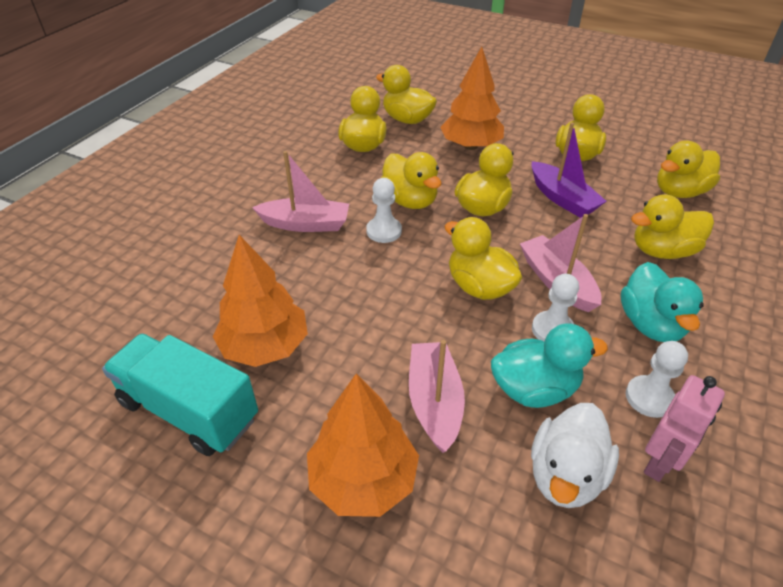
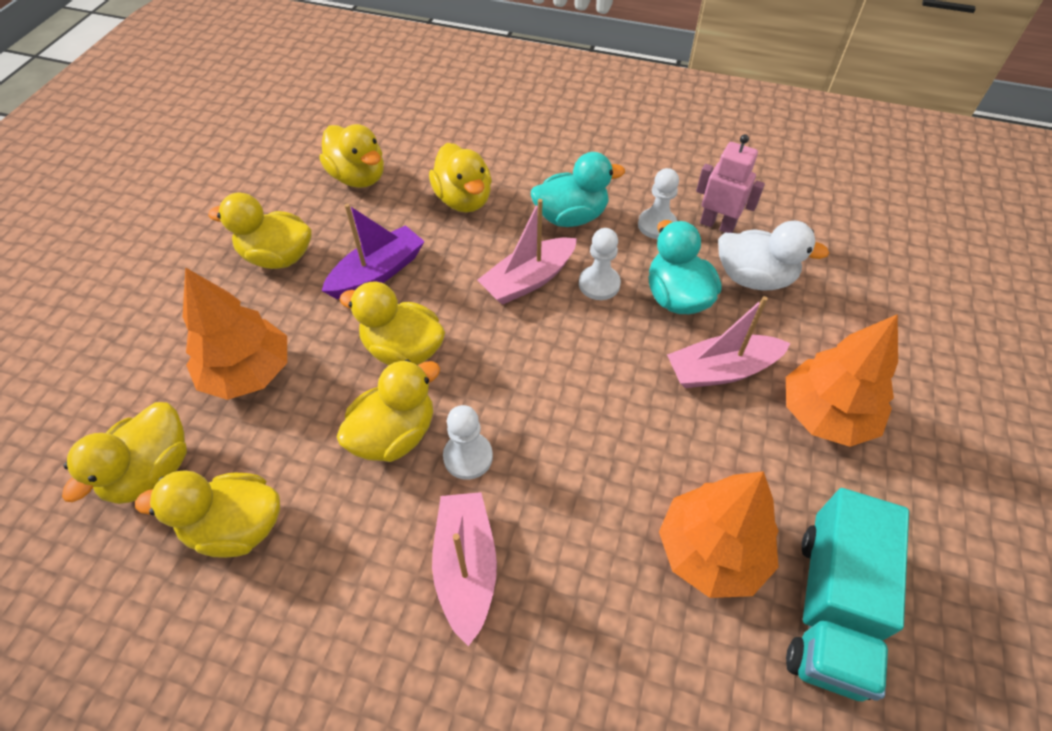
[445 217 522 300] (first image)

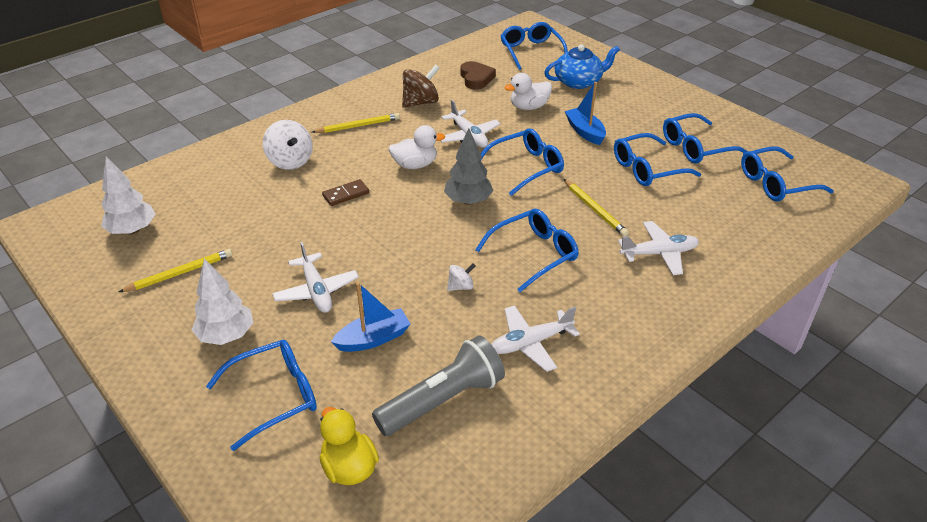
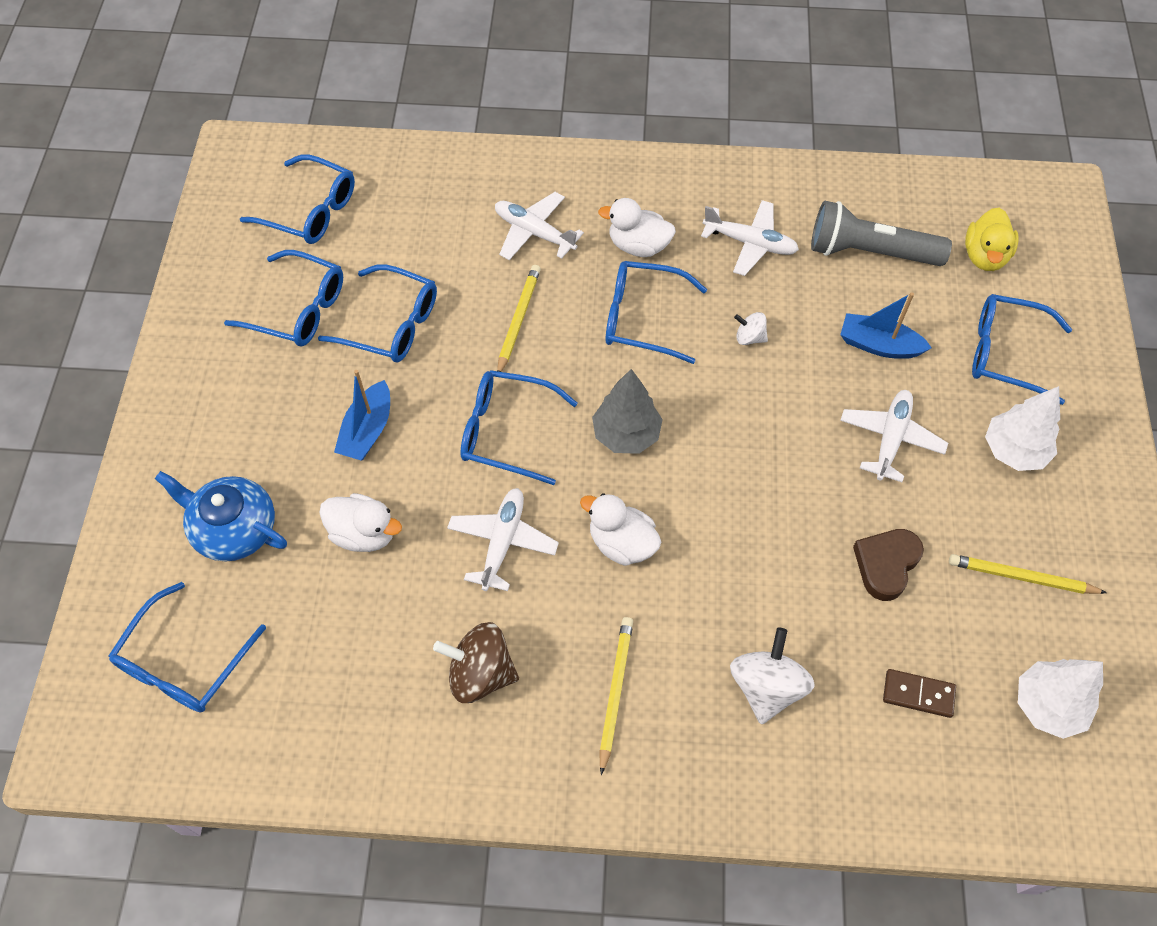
[853 529 924 601]
[599 617 633 775]
[883 669 956 718]
[598 198 676 257]

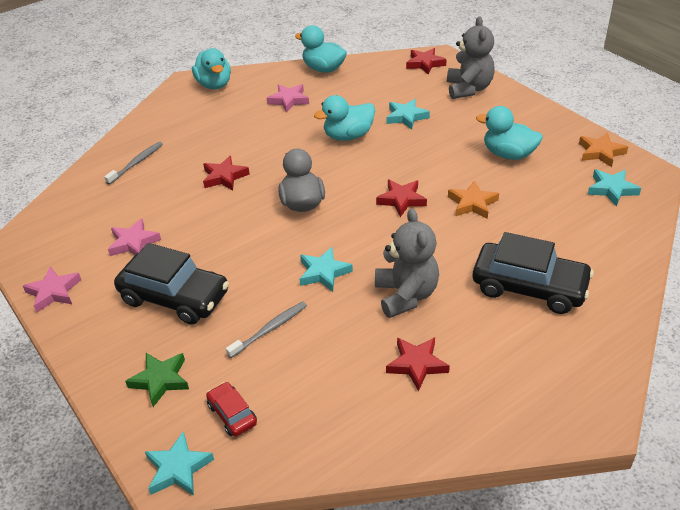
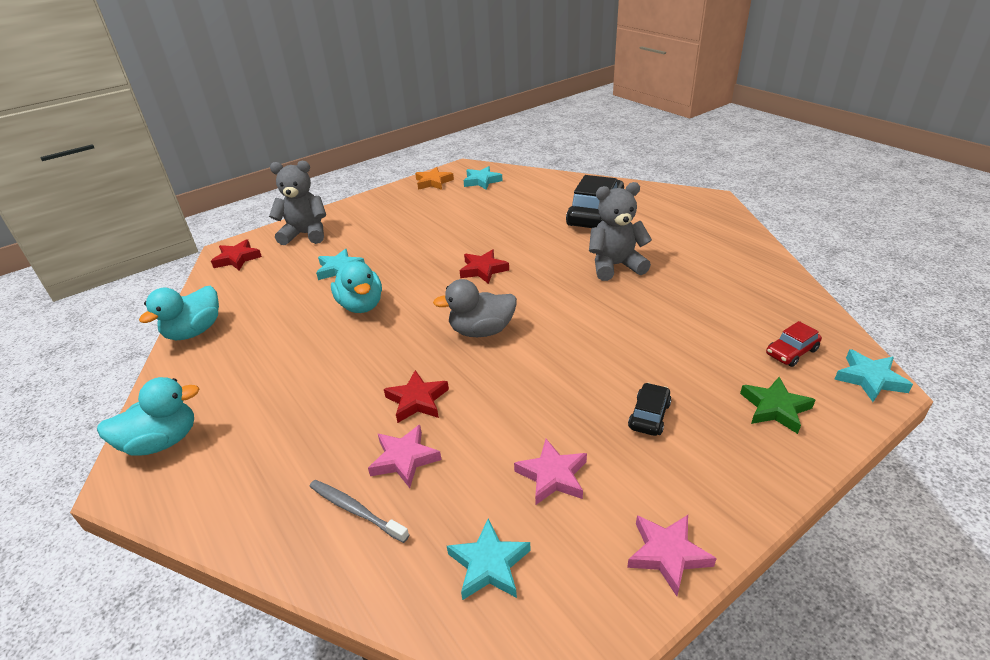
[368 425 442 488]
[476 106 543 160] (first image)
[448 180 499 219] (first image)
[628 383 671 436]
[447 519 531 600]
[226 301 307 358] (first image)
[386 337 450 391] (first image)

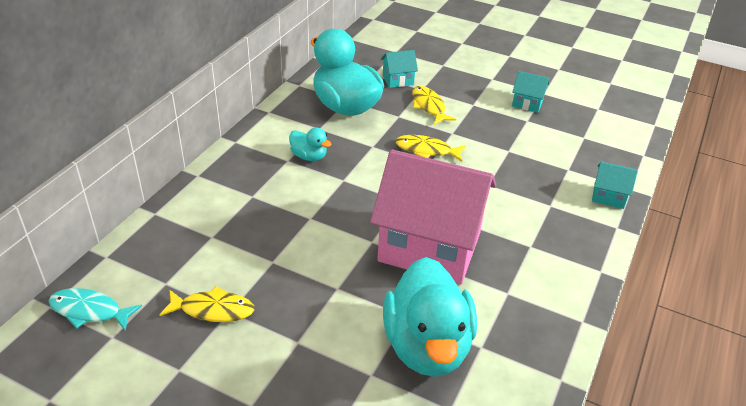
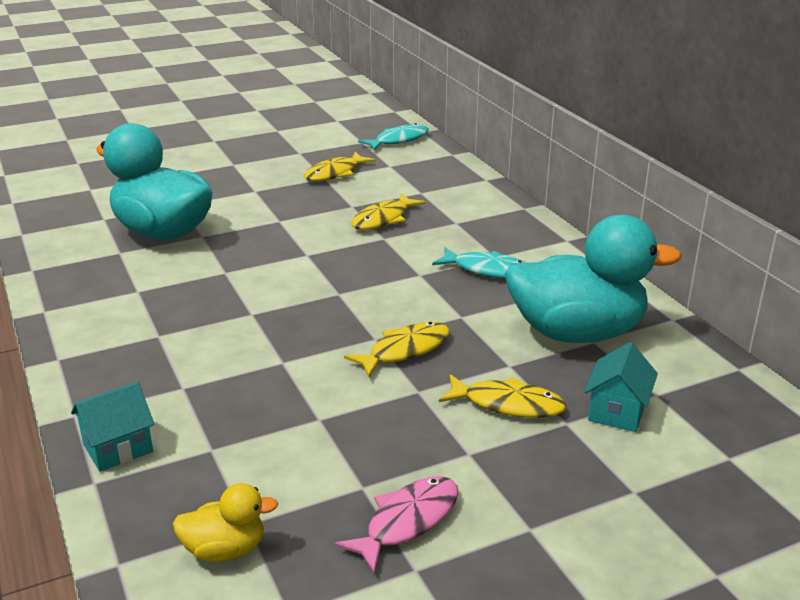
[335 476 459 574]
[432 247 526 279]
[370 149 496 284] (first image)
[351 193 426 230]
[173 483 278 562]

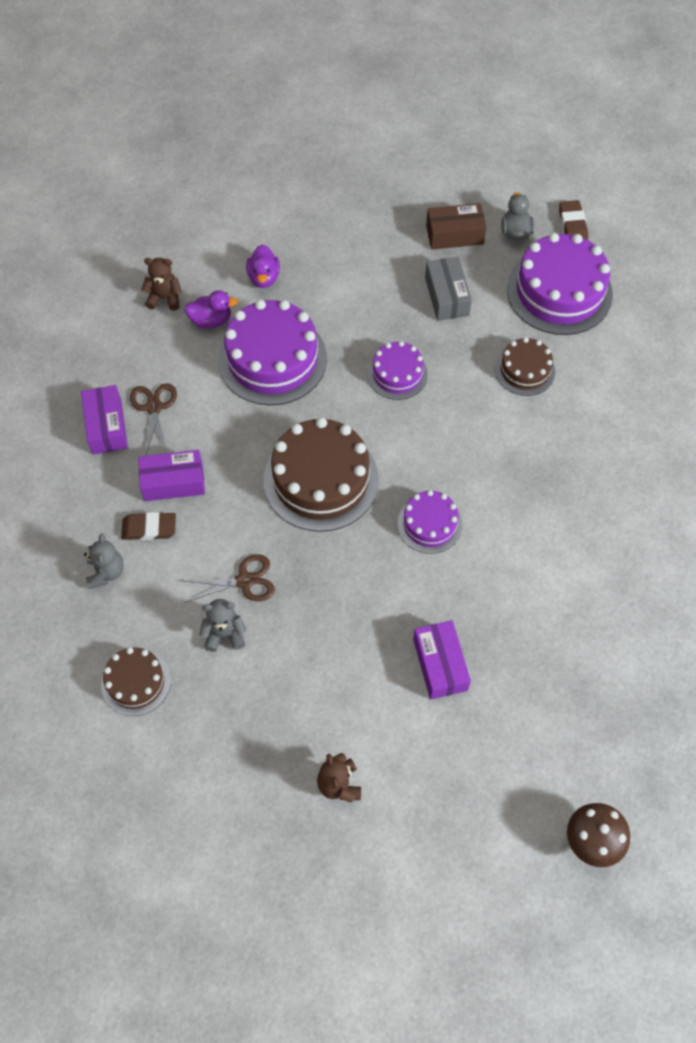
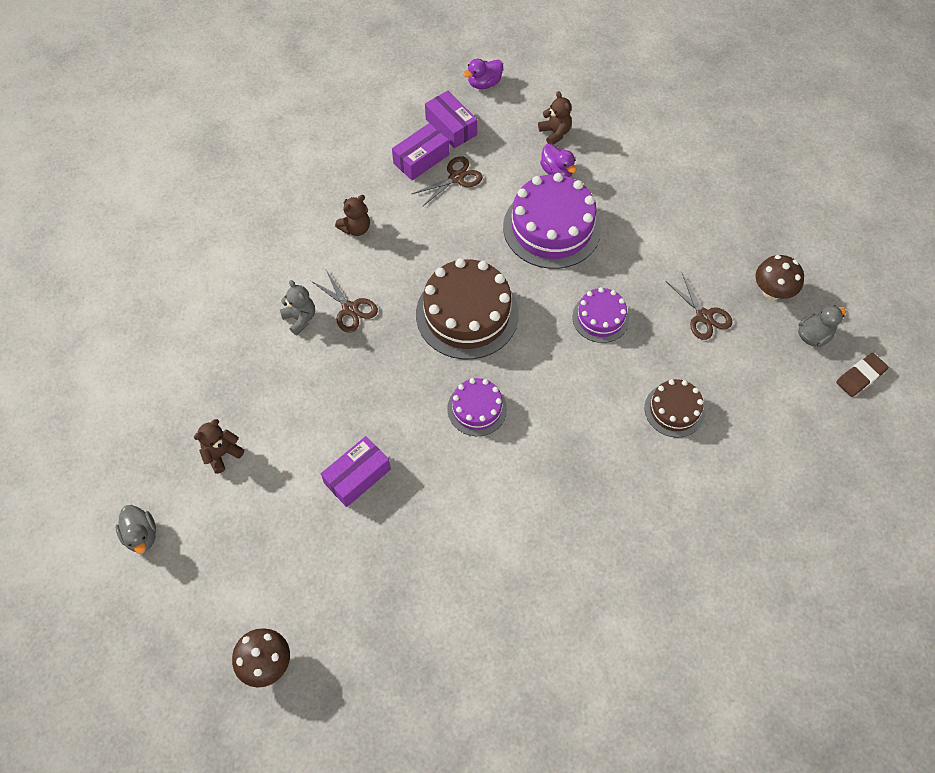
[756 255 804 300]
[507 233 613 335] (first image)
[463 59 503 89]
[666 273 732 340]
[425 91 477 148]
[335 195 370 236]
[84 533 124 589] (first image)
[101 647 171 716] (first image)
[115 505 156 554]

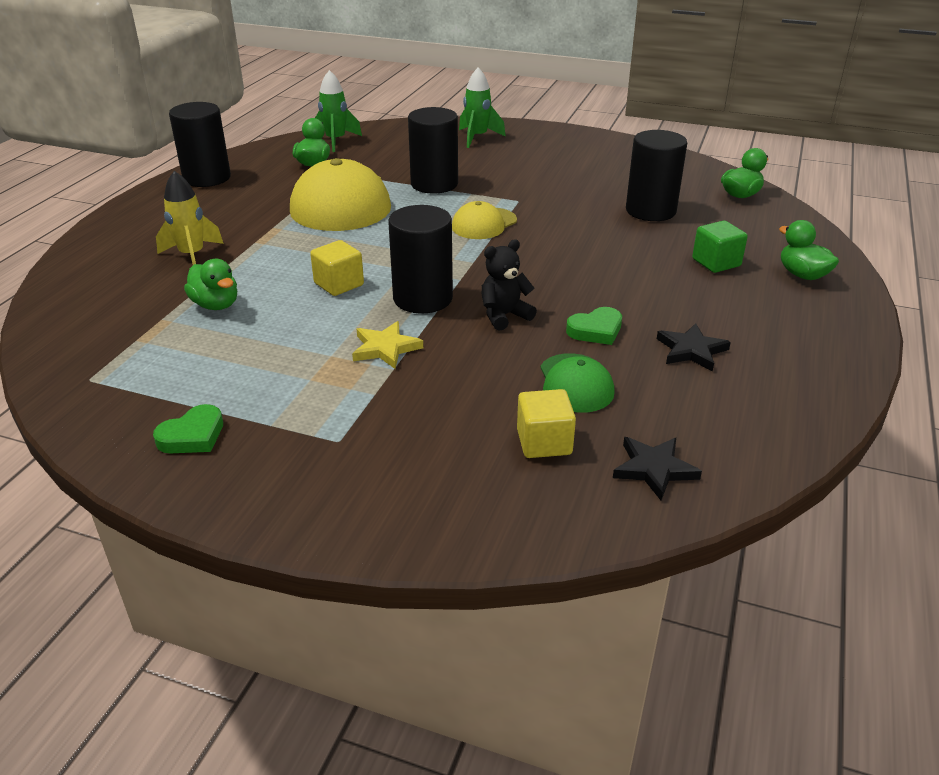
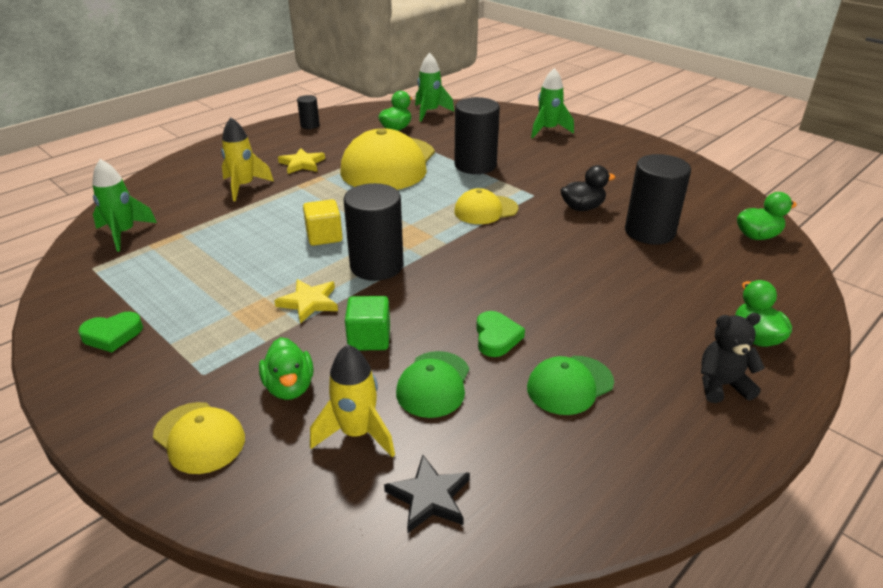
[297 95 320 129]
[345 296 390 350]
[701 313 765 403]
[259 337 313 400]
[476 311 525 357]
[527 356 614 415]
[310 344 395 457]
[278 148 325 174]
[92 159 157 252]
[560 165 615 211]
[153 402 245 474]

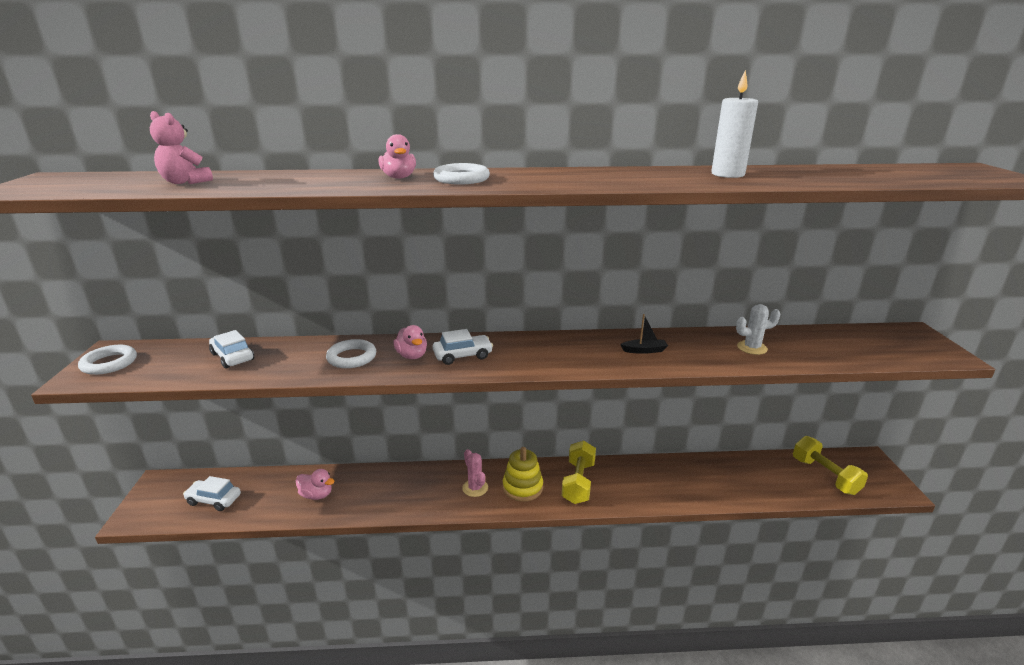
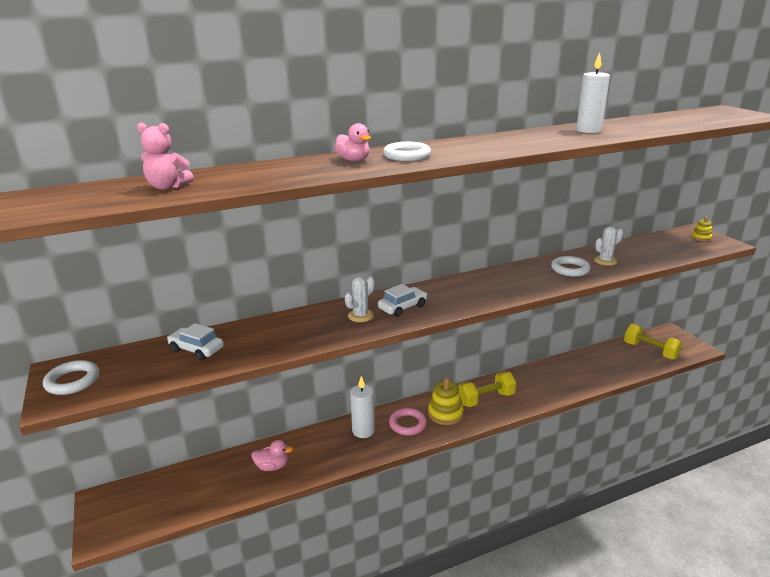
[620 314 668 354] (first image)
[345 276 375 322]
[551 256 591 277]
[458 371 516 407]
[389 408 427 436]
[183 476 241 511] (first image)
[691 217 712 241]
[350 376 375 438]

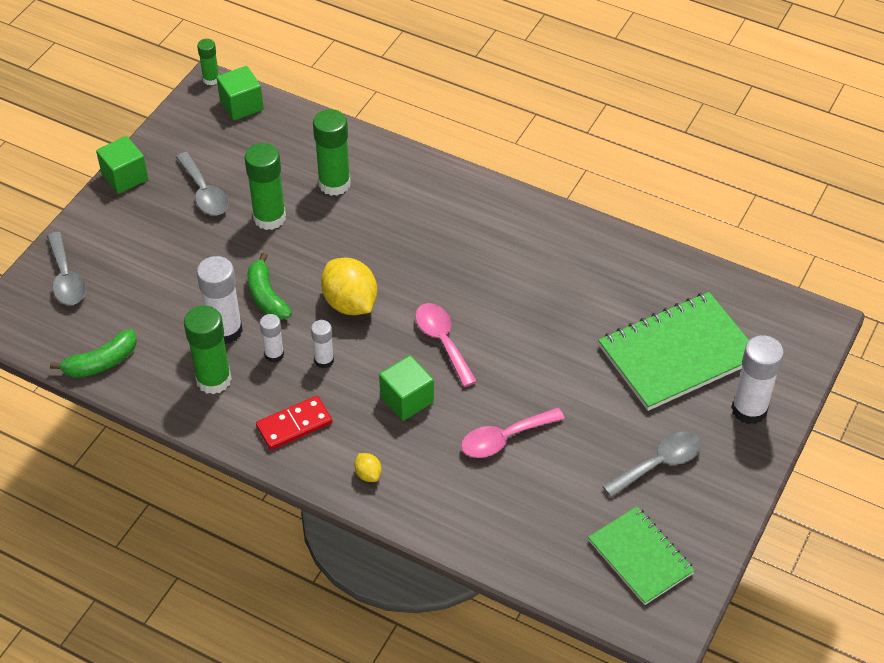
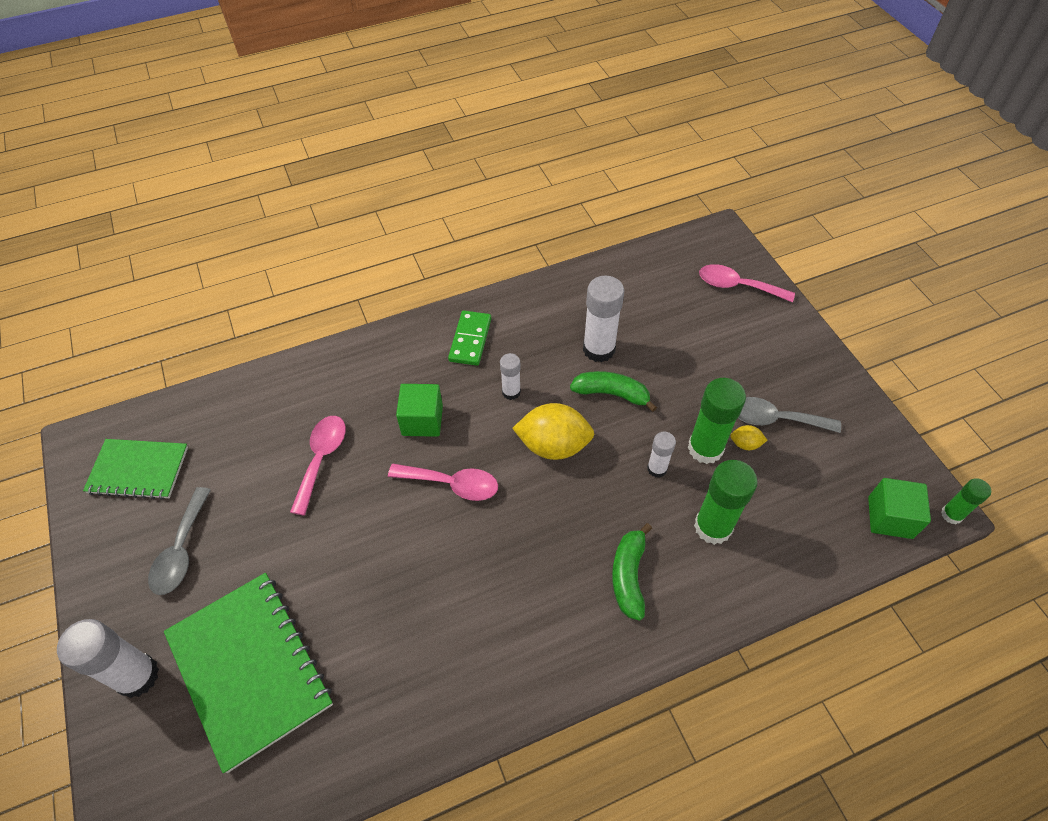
[96 136 148 194] (first image)
[699 264 795 302]
[164 573 333 773]
[184 305 232 394] (first image)
[647 432 676 478]
[612 523 652 621]
[448 311 491 366]
[730 425 768 450]

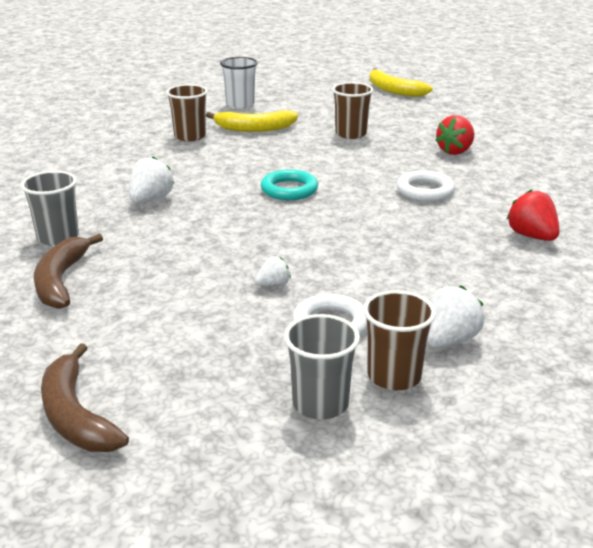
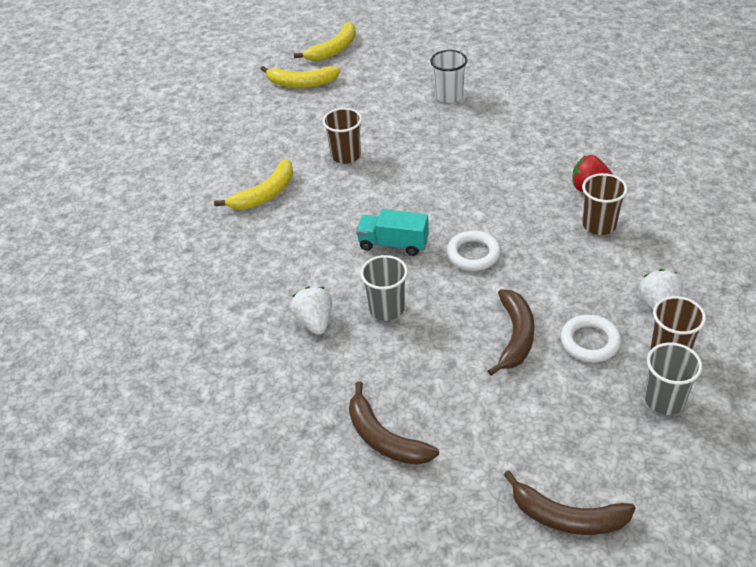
[430 50 468 103]
[582 173 628 235]
[435 115 474 155] (first image)
[356 209 429 256]
[447 231 501 271]
[360 255 408 321]
[488 289 535 376]
[294 22 356 61]

